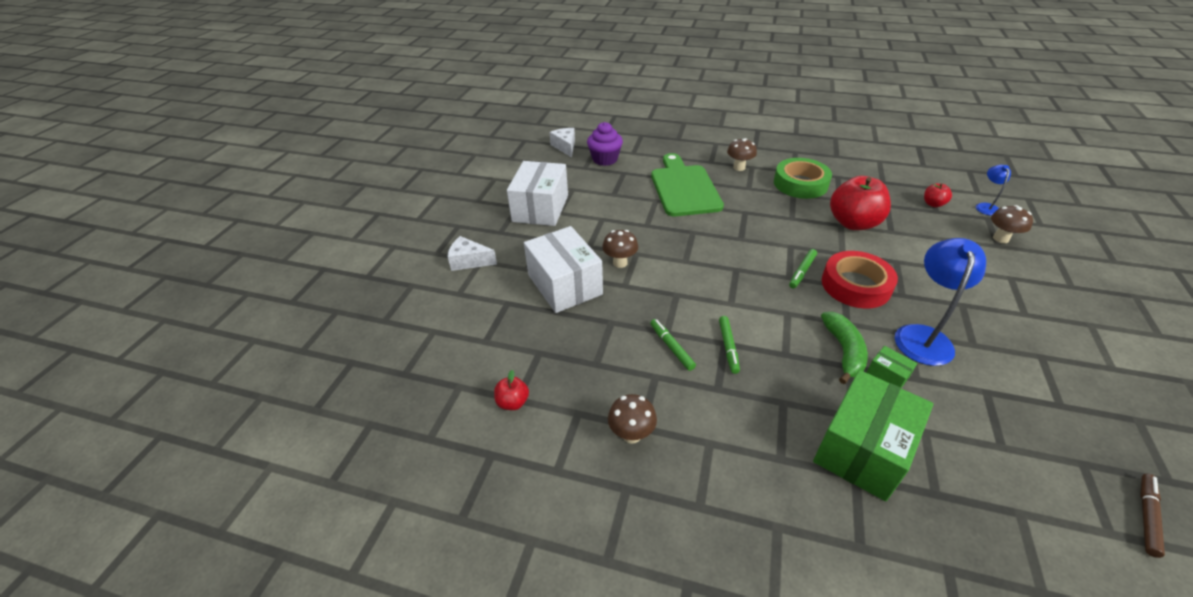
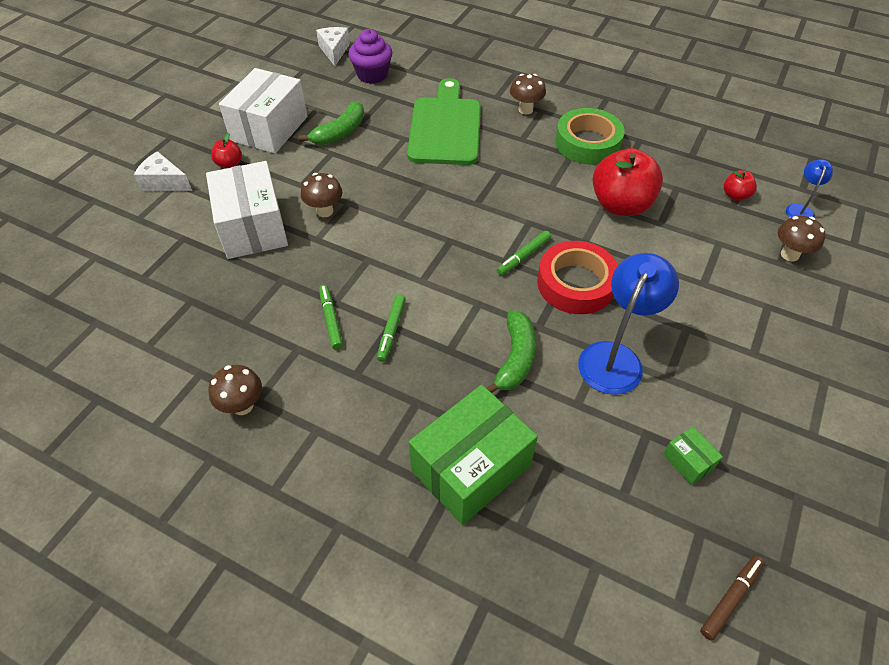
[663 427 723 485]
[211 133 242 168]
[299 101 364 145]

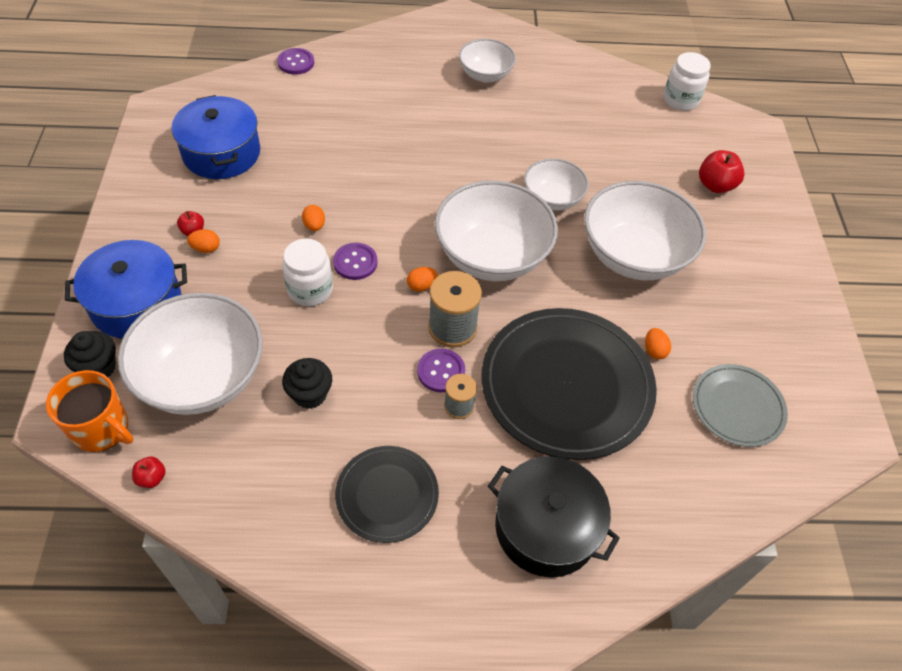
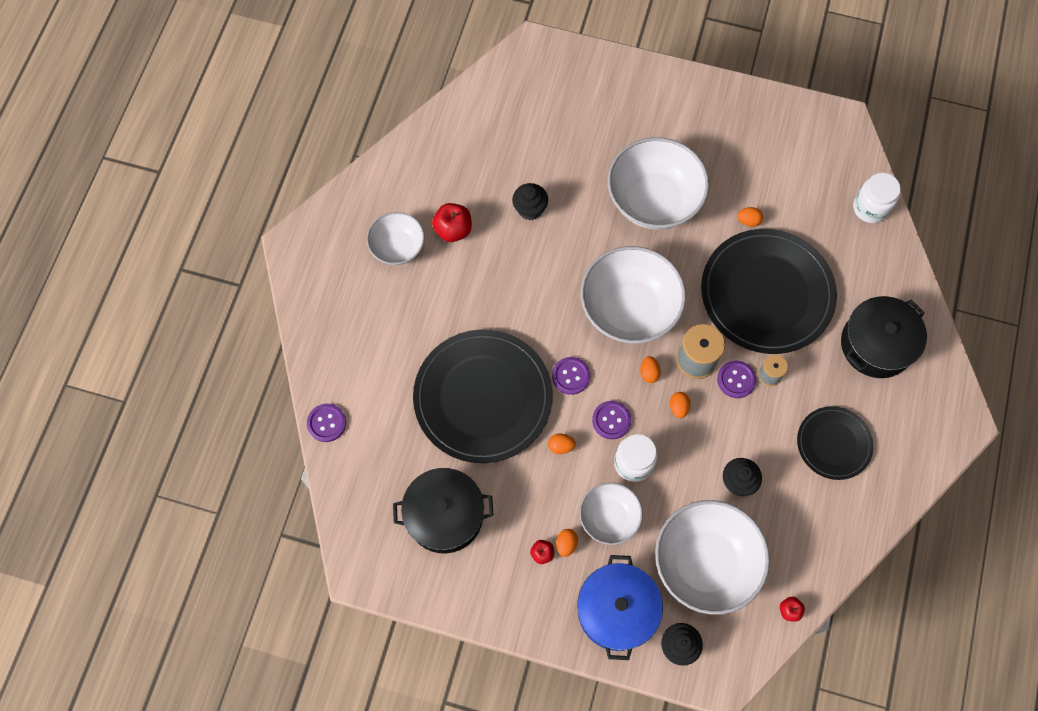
[853 173 901 223]
[393 468 493 553]
[432 203 472 242]
[579 482 643 545]
[693 364 788 447] (first image)
[46 370 133 452] (first image)
[512 183 548 220]
[413 329 553 463]
[552 357 590 395]
[670 392 690 418]

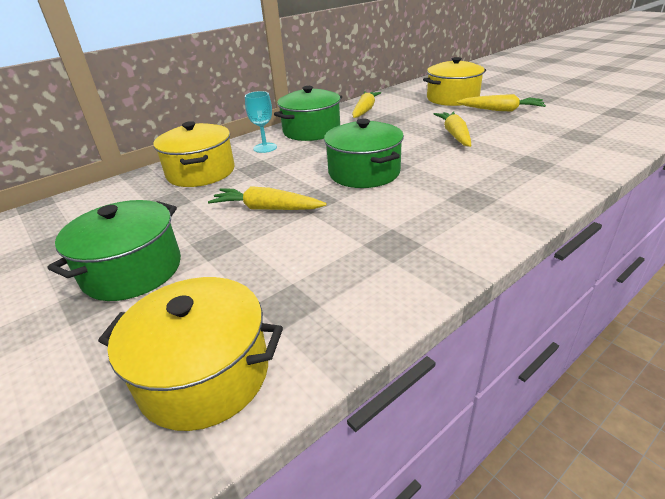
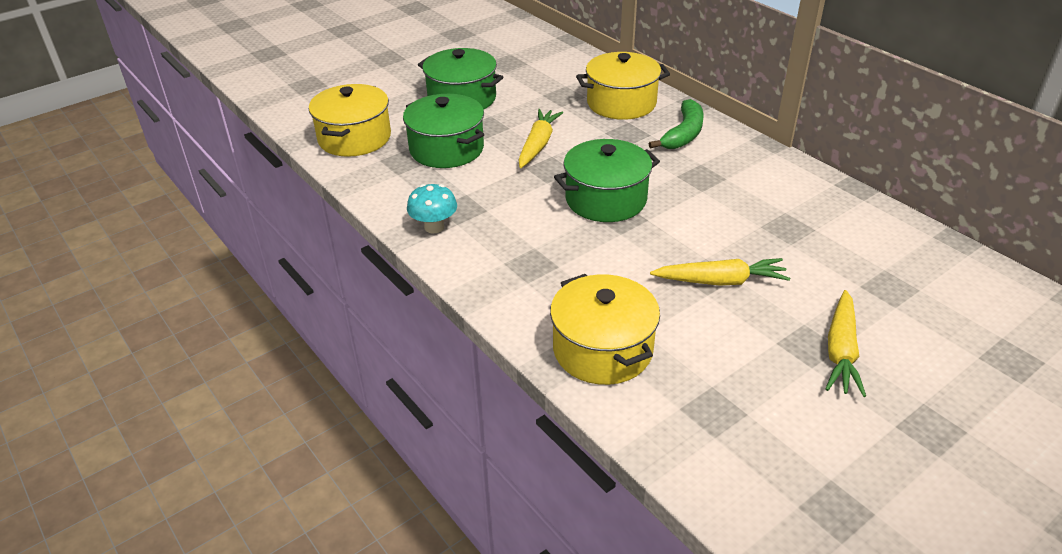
[550 274 660 385]
[403 94 484 168]
[649 99 704 149]
[352 92 382 118] (first image)
[407 184 457 234]

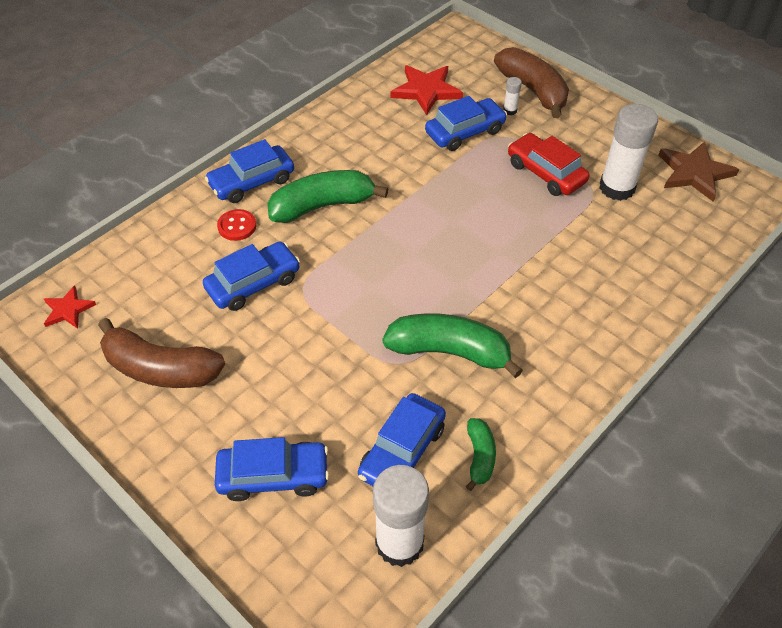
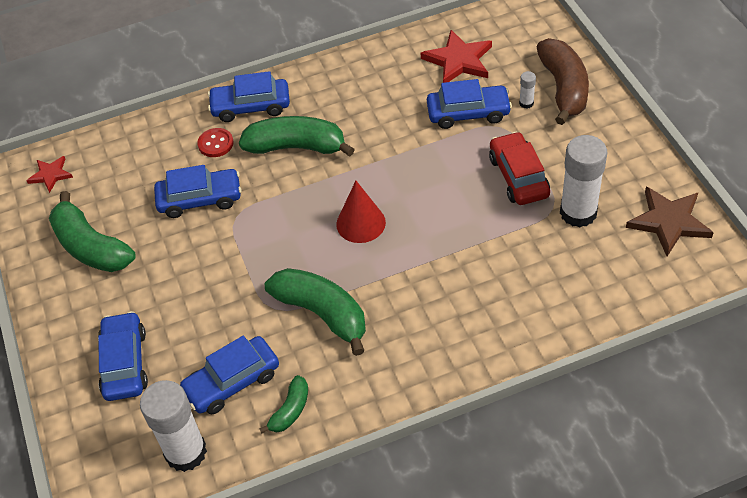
[49 191 136 272]
[98 311 148 401]
[336 181 386 243]

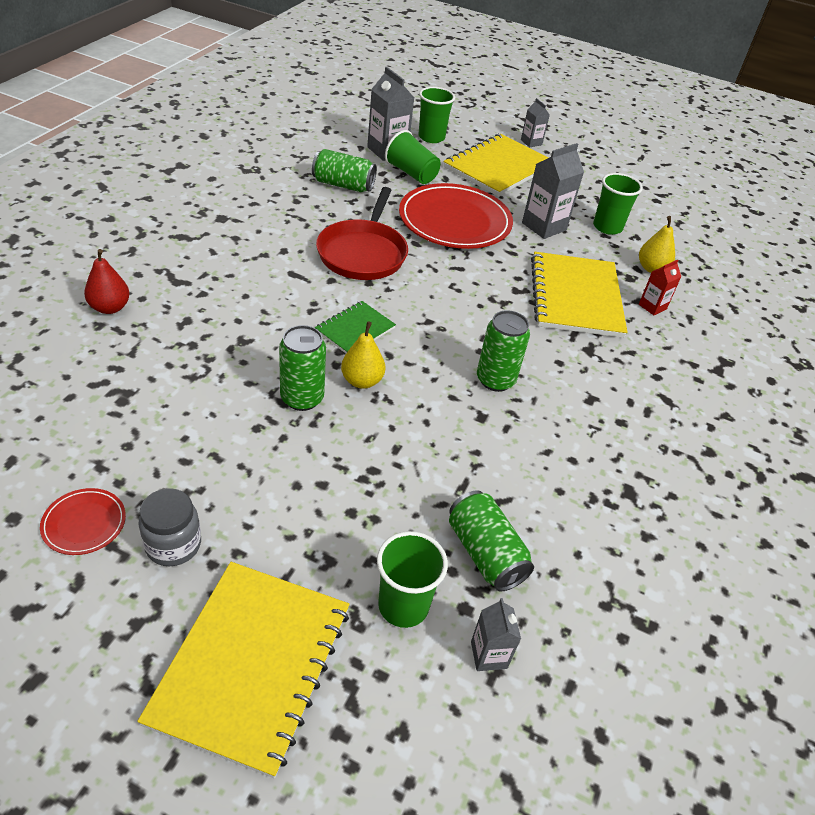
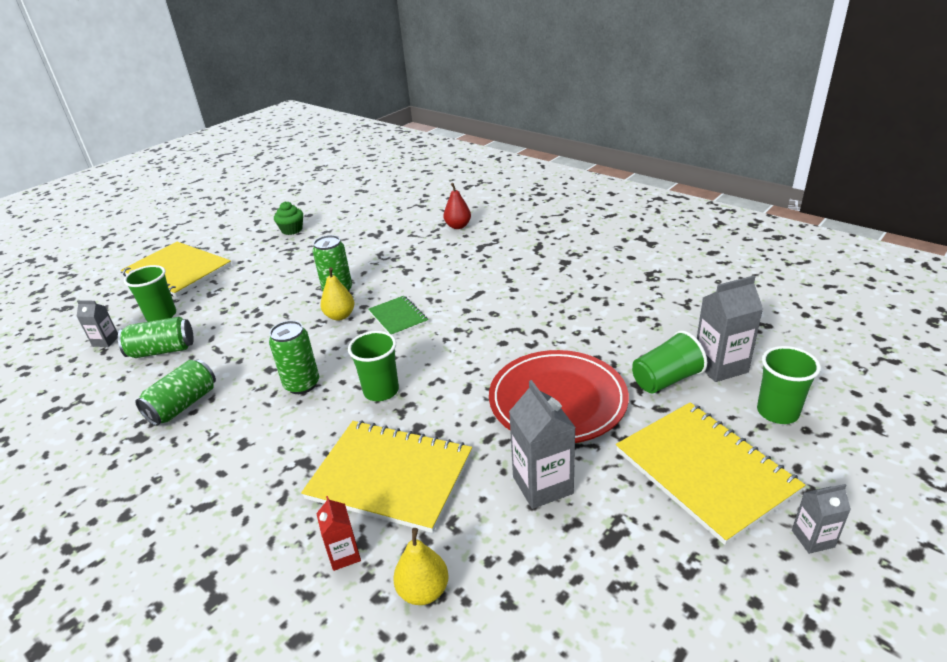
[135 359 216 426]
[348 331 399 401]
[316 187 408 280] (first image)
[274 201 303 235]
[139 488 201 566] (first image)

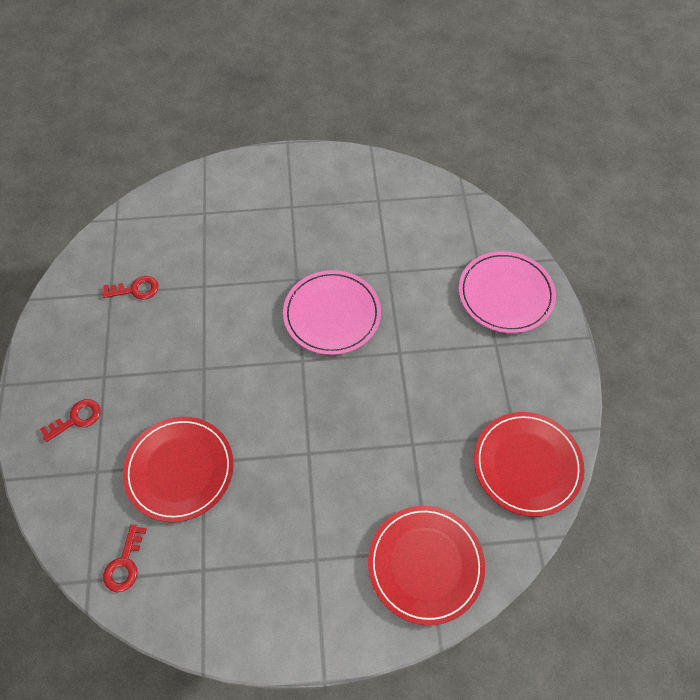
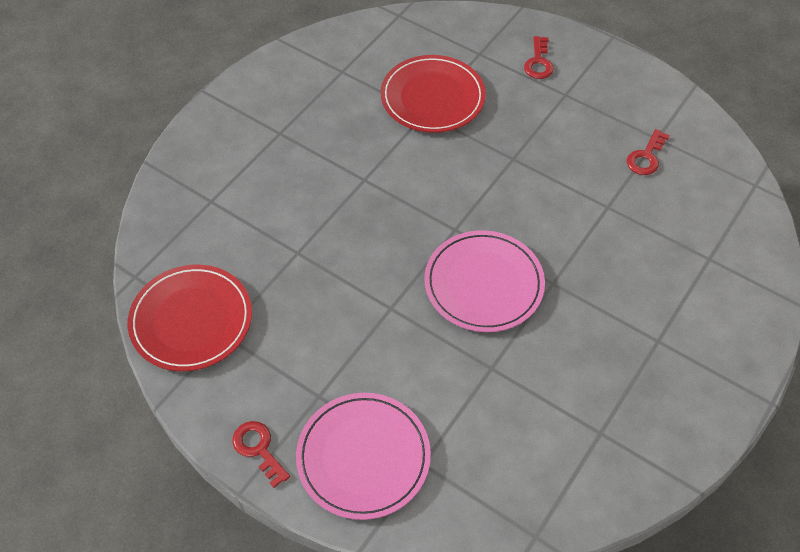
[368 506 485 625] (first image)
[232 421 290 488]

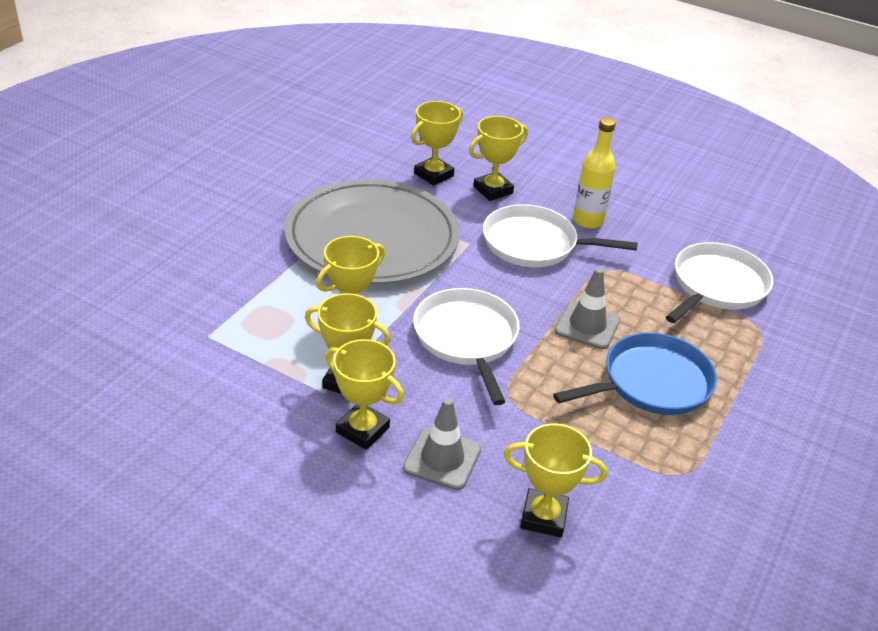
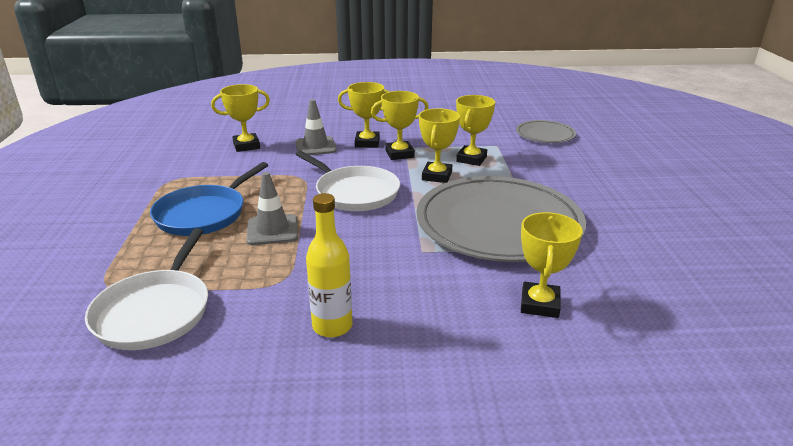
[456 95 495 166]
[483 204 638 267] (first image)
[516 120 576 143]

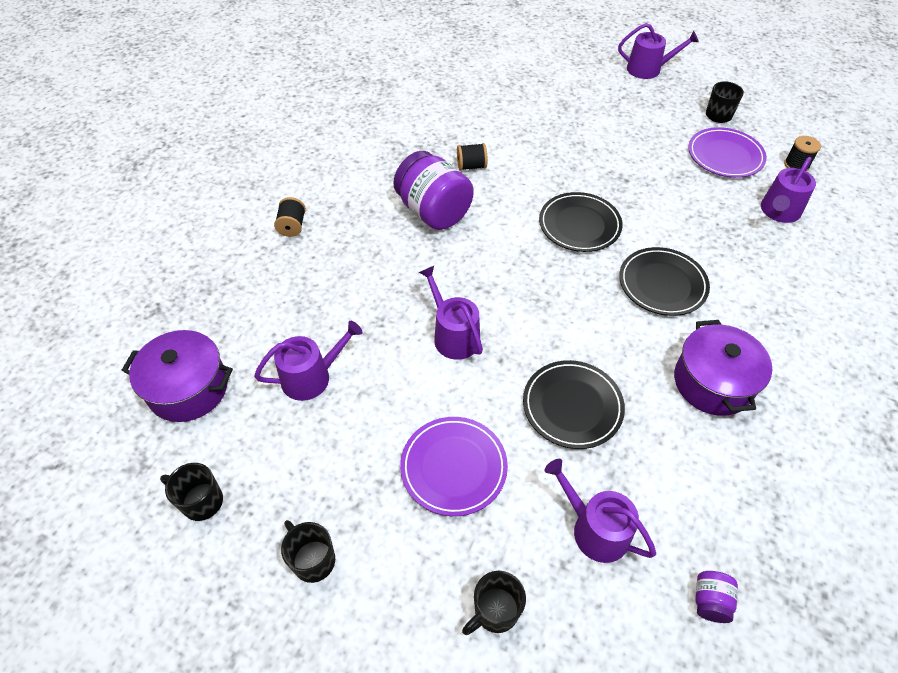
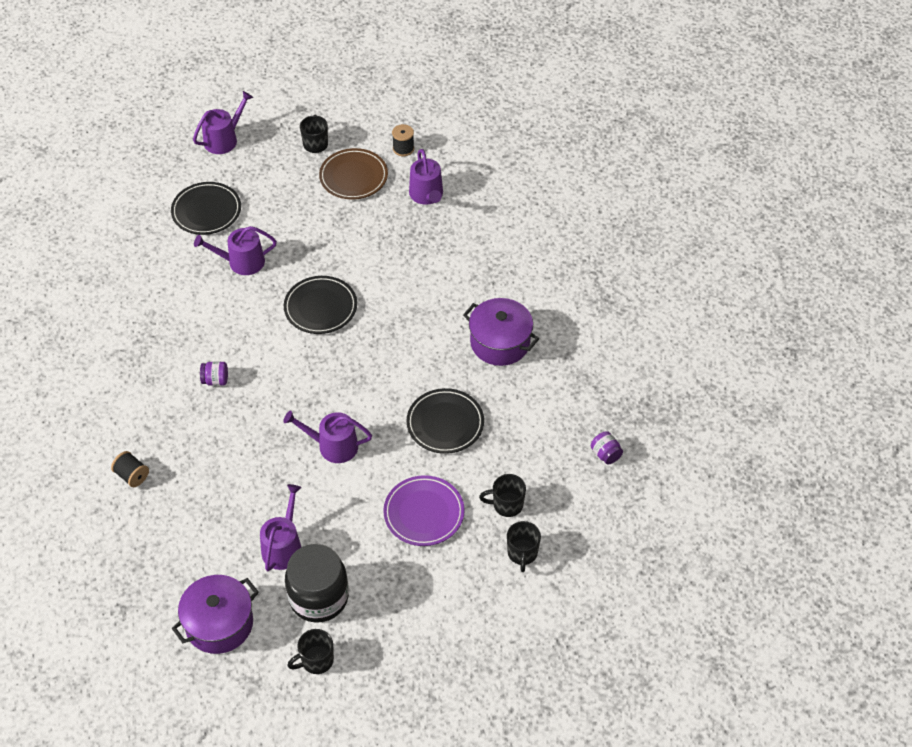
[319 148 388 200]
[457 143 488 171] (first image)
[200 362 228 386]
[171 182 241 235]
[194 226 277 275]
[479 474 526 517]
[285 544 349 623]

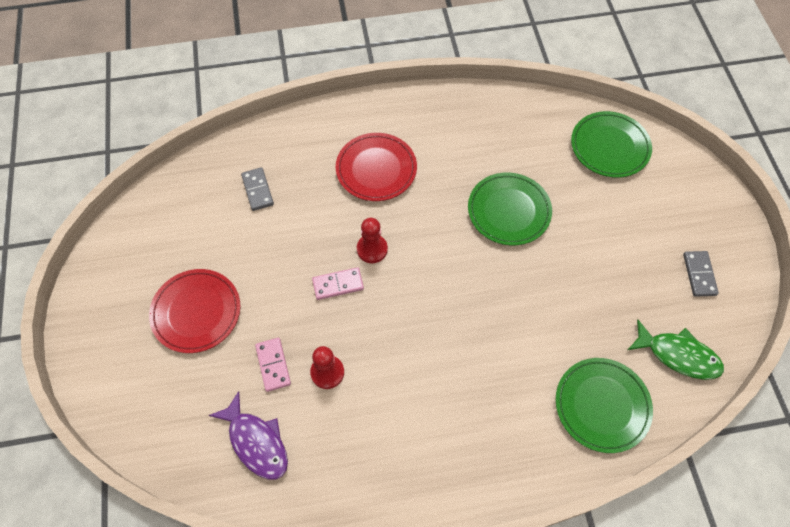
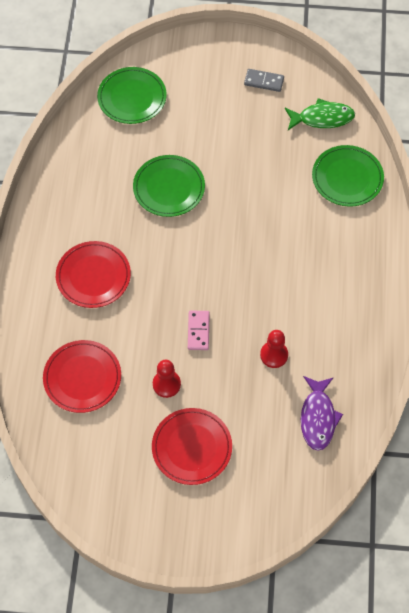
[43 340 121 413]
[153 360 181 398]
[285 98 355 130]
[255 338 291 392] (first image)
[301 376 343 451]

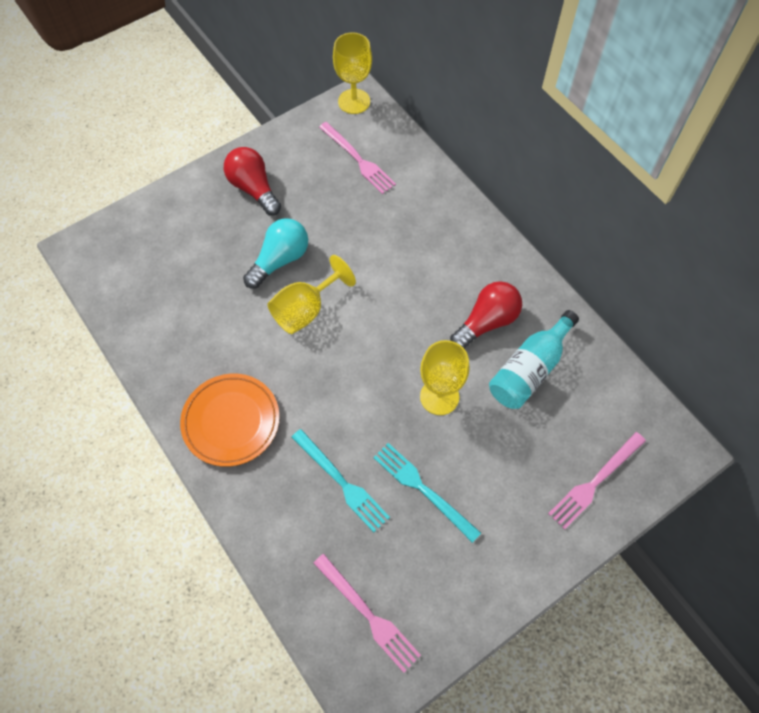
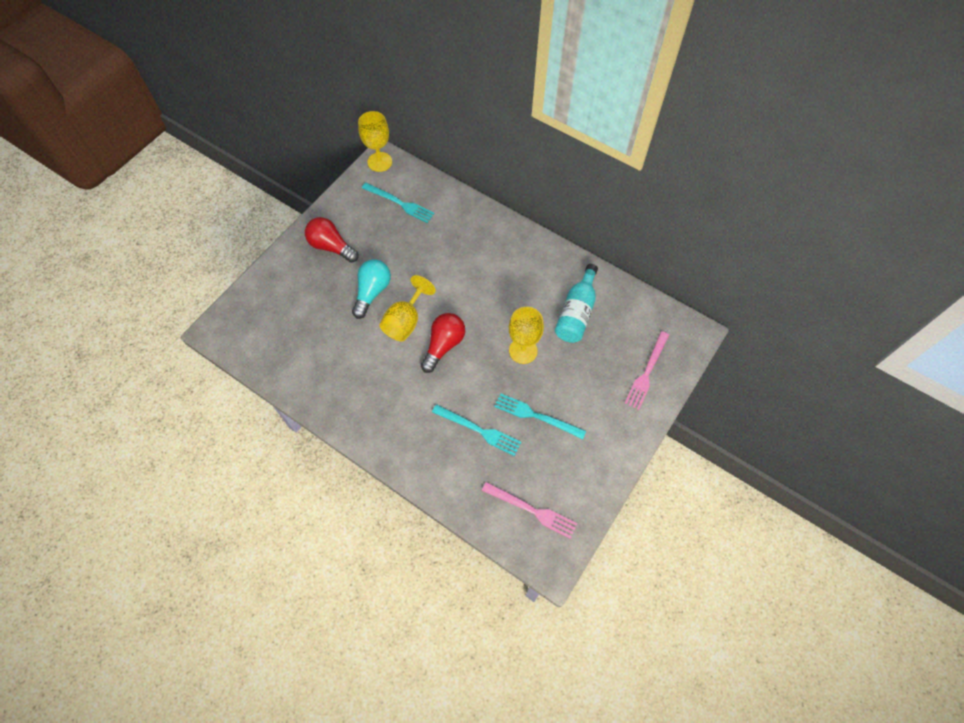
[362 183 435 223]
[421 313 465 373]
[180 374 280 467] (first image)

